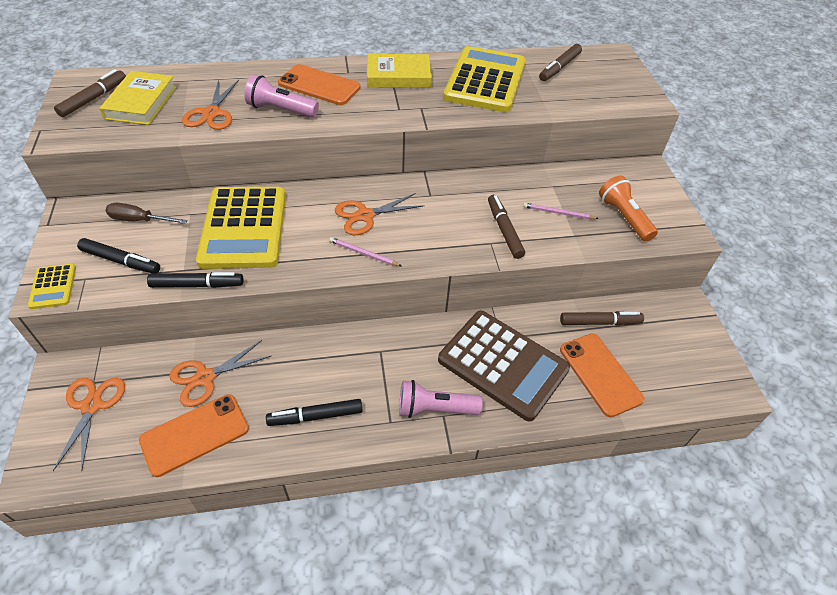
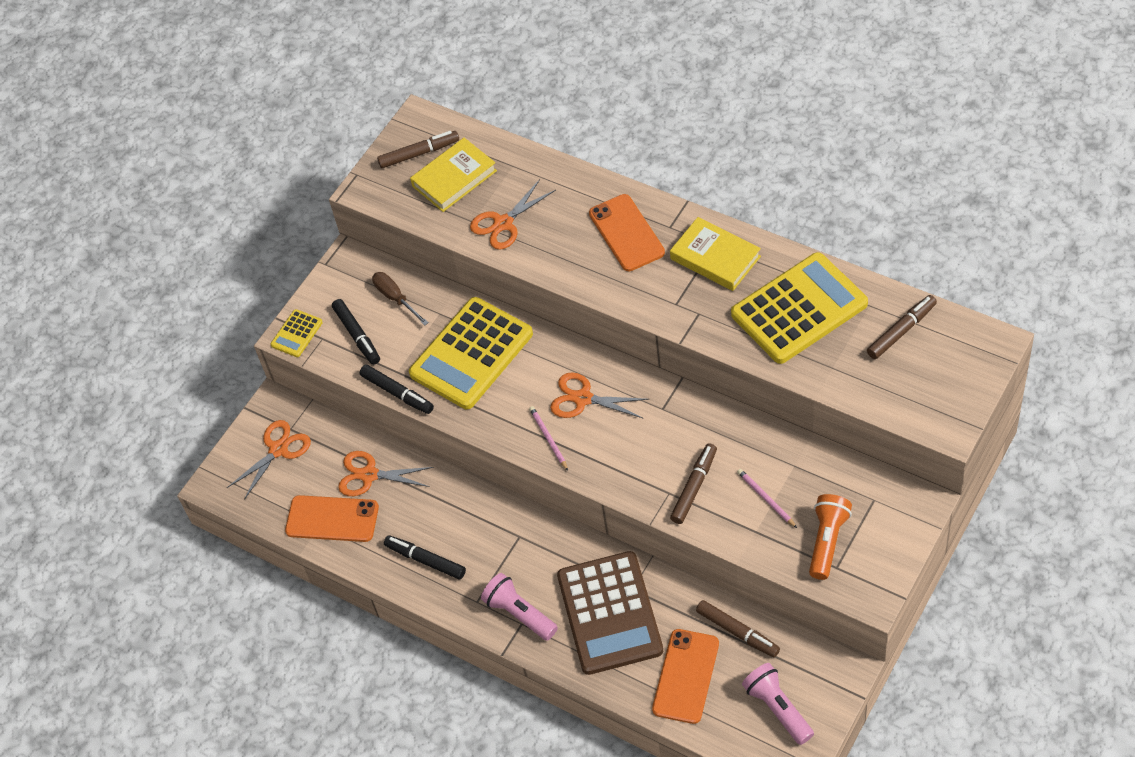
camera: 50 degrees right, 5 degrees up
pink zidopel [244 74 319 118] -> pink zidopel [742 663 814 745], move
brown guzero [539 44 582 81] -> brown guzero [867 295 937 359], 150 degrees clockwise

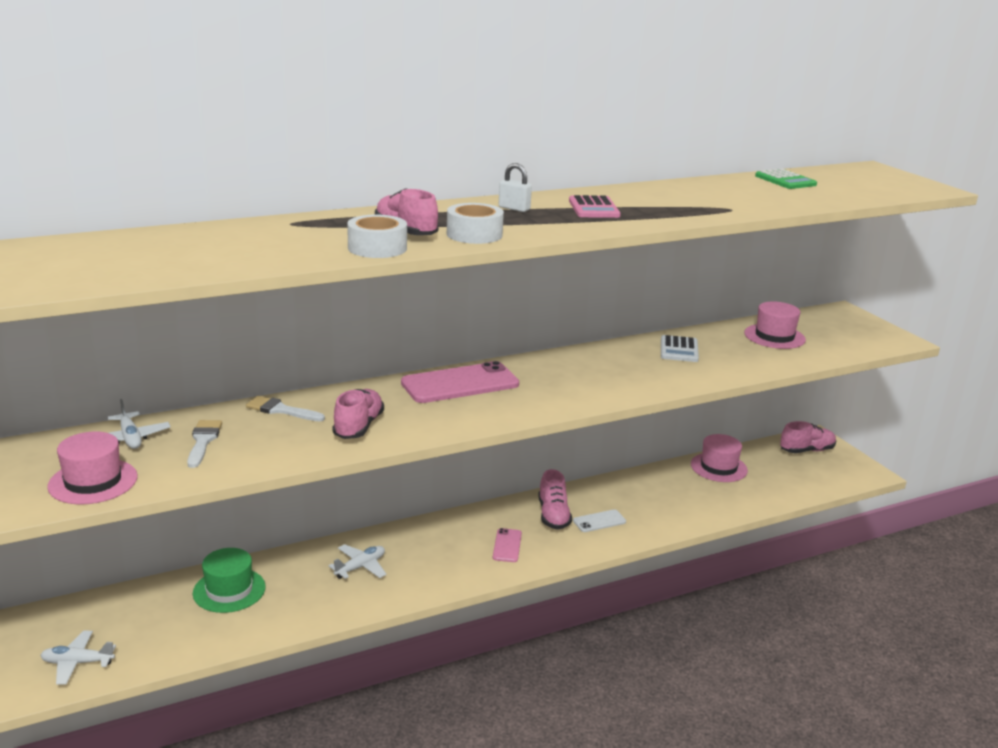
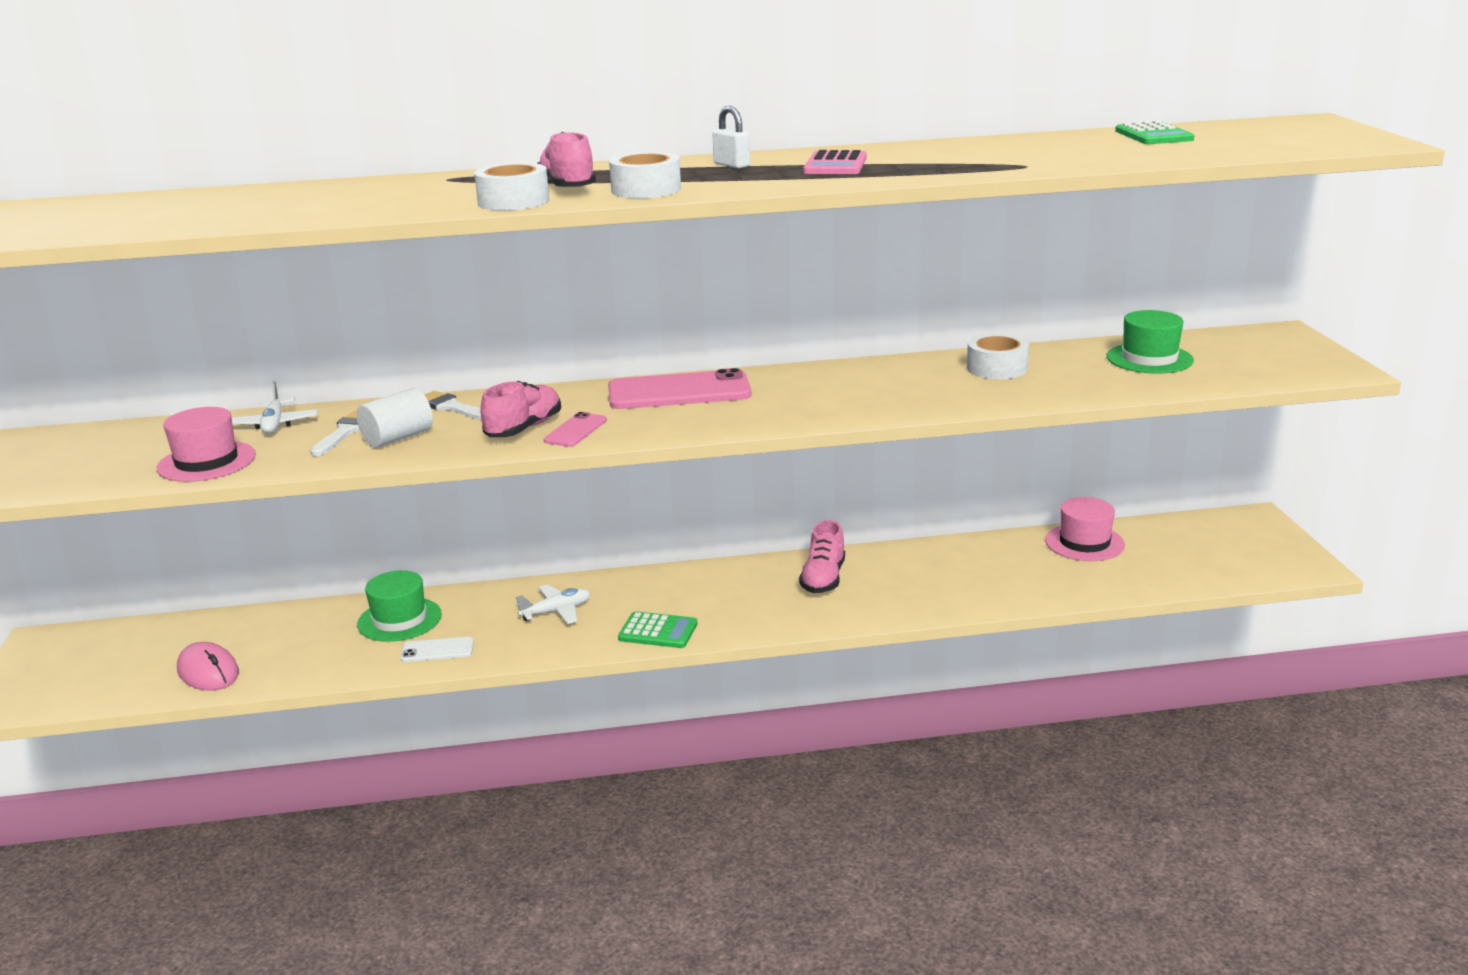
camera: 20 degrees right, 0 degrees up
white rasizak [40 631 116 685] -> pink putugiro [177 642 239 691]
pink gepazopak [493 528 522 562] -> pink gepazopak [544 412 607 447], move
white gepazopak [573 509 626 532] -> white gepazopak [400 637 474 662], move
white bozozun [661 335 699 362] -> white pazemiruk [967 334 1029 379]
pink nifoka [744 301 806 349] -> green nifoka [1106 310 1194 373]
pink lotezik [780 421 836 453] -> none
none -> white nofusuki [357 388 433 448]
none -> green bozozun [618 611 697 648]

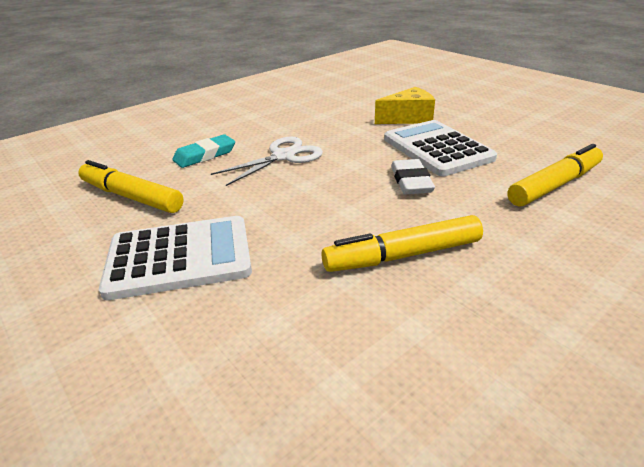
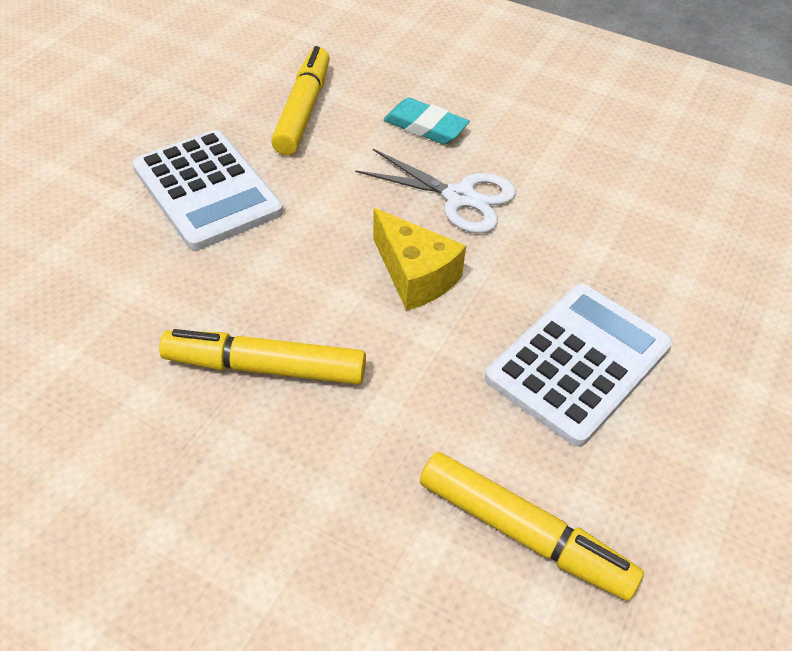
camera: 65 degrees right, 15 degrees up
yellow guzero [322 215 483 272] -> yellow guzero [159 329 366 385], 45 degrees counterclockwise
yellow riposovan [375 87 435 124] -> yellow riposovan [373 208 466 311], move
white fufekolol [391 159 435 194] -> none

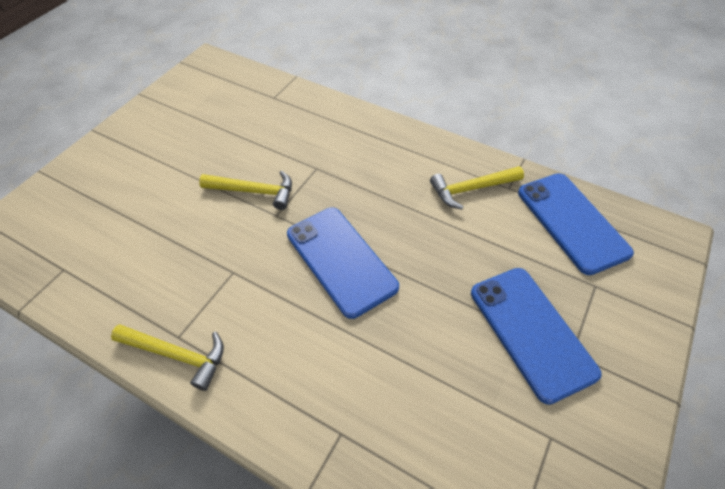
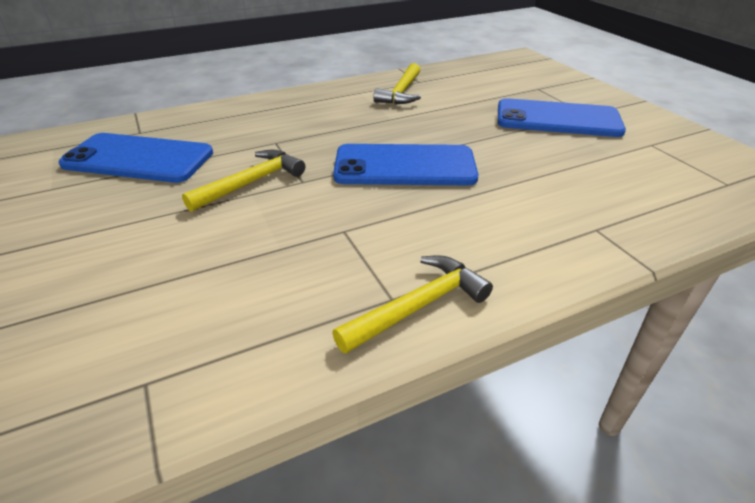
camera: 55 degrees left, 15 degrees down
blue gepazopak [518 173 634 275] -> blue gepazopak [58 133 213 183], move

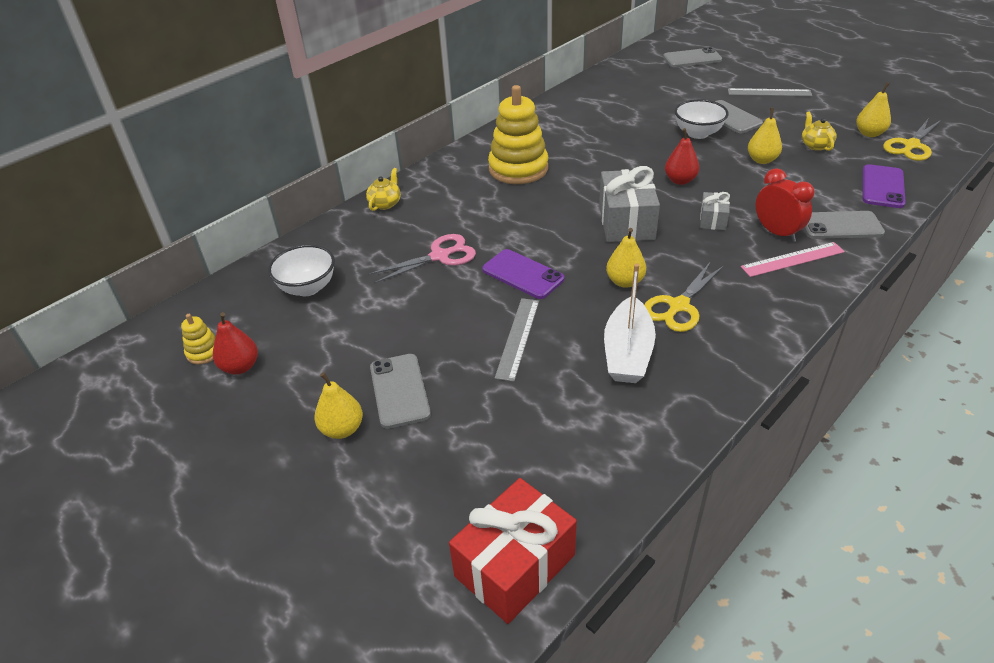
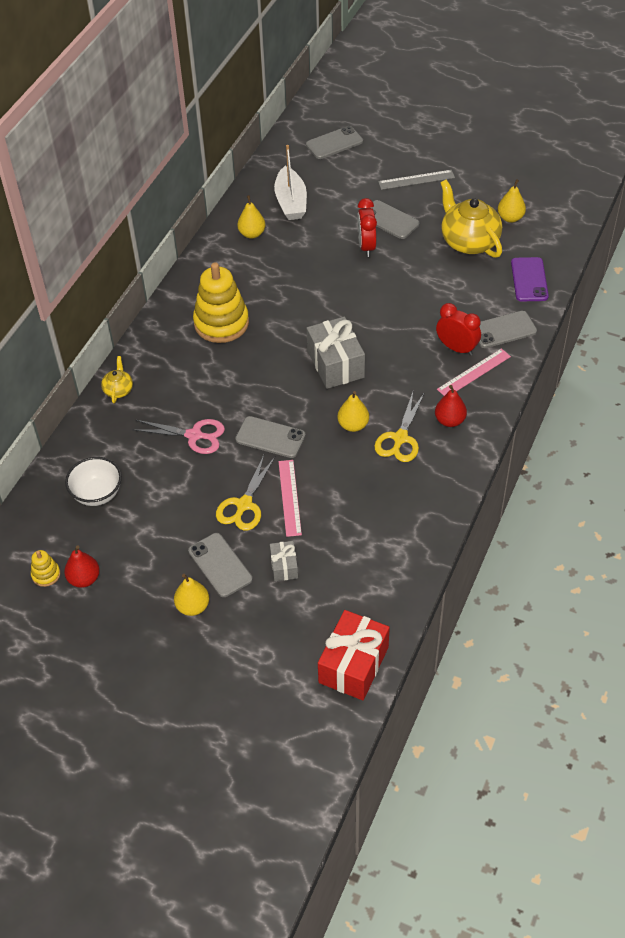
camera: 20 degrees left, 10 degrees up
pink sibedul [369 234 476 284] -> pink sibedul [132 419 225 454], 60 degrees clockwise
purple gepazopak [482 249 564 299] -> grey gepazopak [235 416 306 458]
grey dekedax [495 298 539 382] -> pink dekedax [278 460 302 537]
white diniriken [604 264 656 383] -> white diniriken [274 145 307 220], move
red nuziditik [665 128 699 185] -> red nuziditik [435 385 467 427], move
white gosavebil [675 99 729 139] -> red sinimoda [357 198 377 257]
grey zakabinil [700 192 730 230] -> grey zakabinil [270 541 298 581], move
yellow nuziditik [748 108 782 164] -> yellow nuziditik [237 195 265 239], move
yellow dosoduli [802 112 837 151] -> yellow dosoduli [440 179 502 258], x2.10
yellow sibedul [883 119 941 161] -> yellow sibedul [216 455 275 531], move

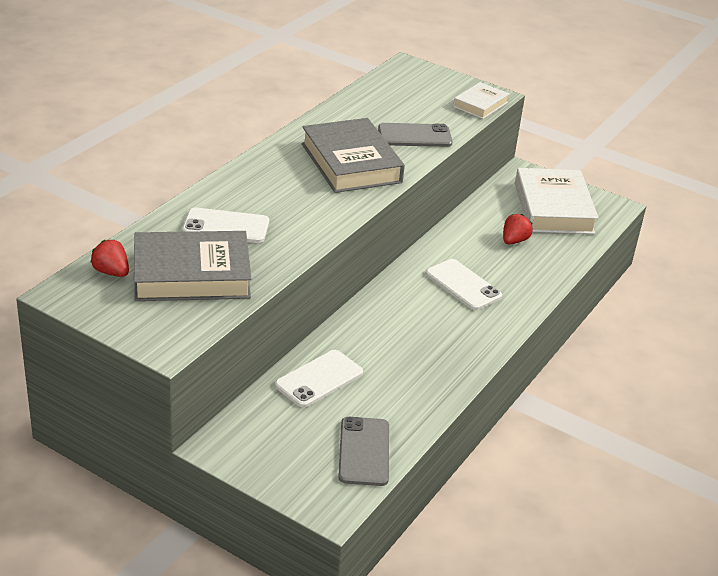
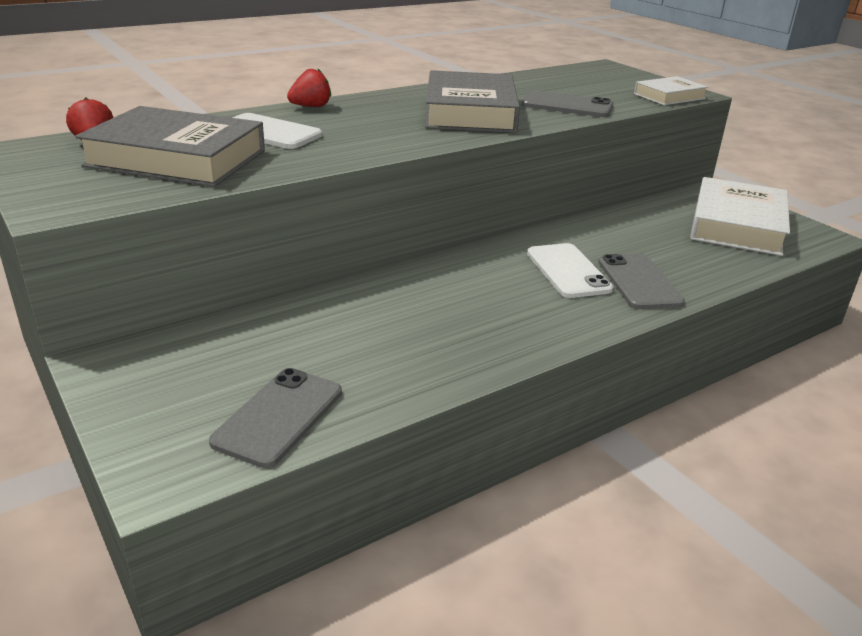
camera: 25 degrees right, 5 degrees down
white gepazopak [275 350 363 408] -> none
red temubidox [503 214 533 244] -> red temubidox [287 68 331 107], move
none -> grey gepazopak [598 254 685 309]

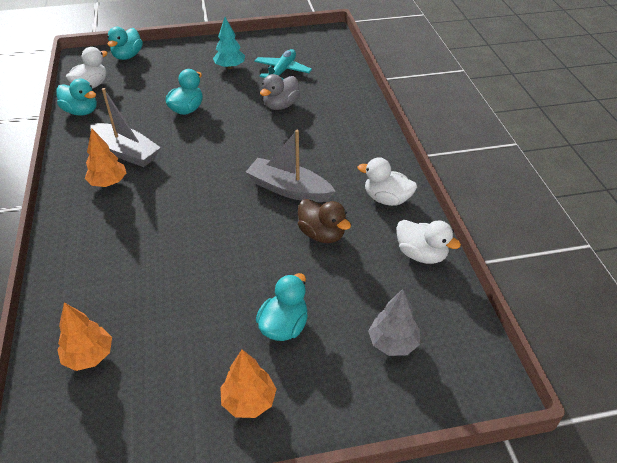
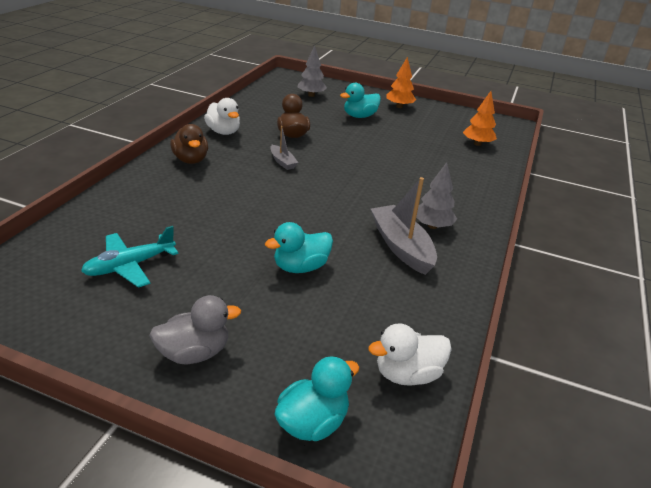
camera: 150 degrees left, 10 degrees down
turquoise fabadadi [56 79 97 116] -> none
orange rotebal [85 128 126 187] -> grey rotebal [416 162 457 229]
turquoise rotebal [213 17 245 69] -> none
grey diniriken [246 130 336 202] -> grey diniriken [270 126 298 170], x0.53
grey fabadadi [260 74 300 110] -> grey fabadadi [149 295 241 364], move
white fabadadi [396 220 461 264] -> none
none -> brown fabadadi [170 124 208 164]

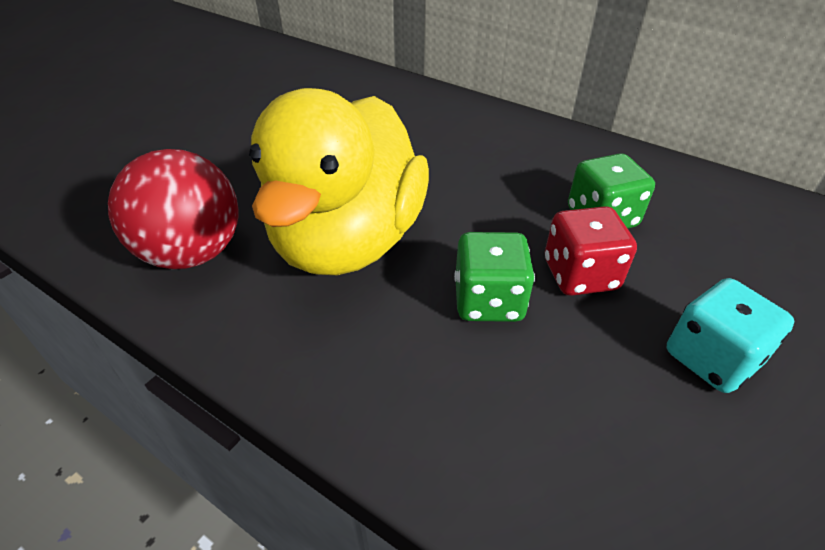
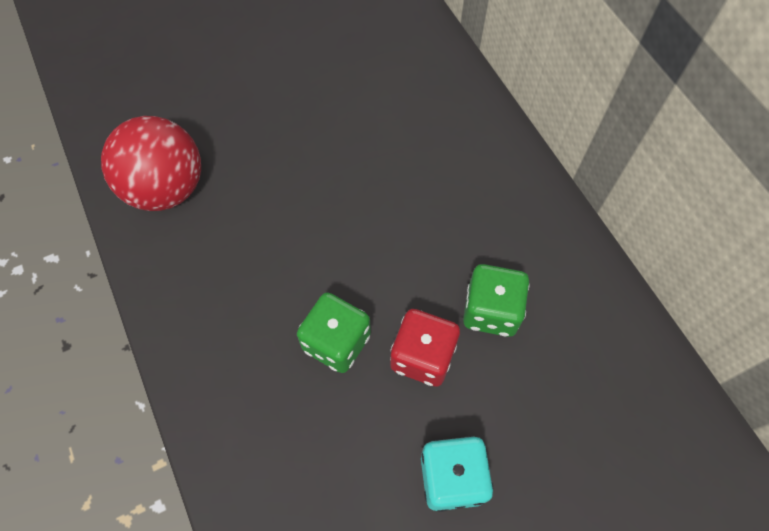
camera: 30 degrees right, 20 degrees up
yellow fabadadi [249 88 429 275] -> none

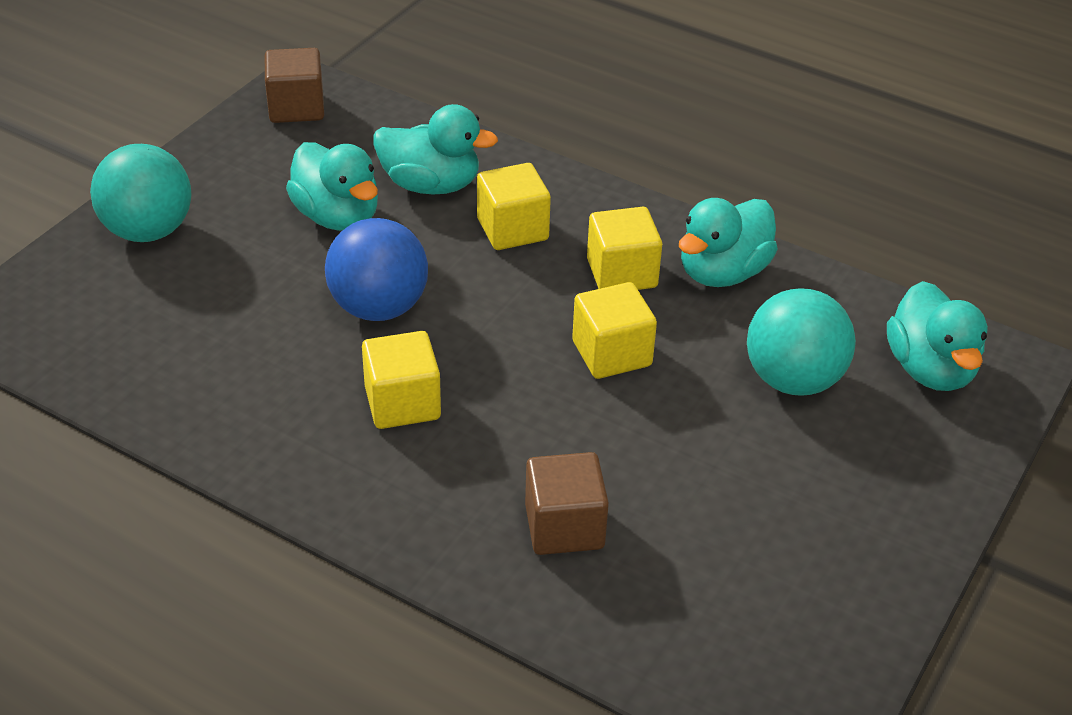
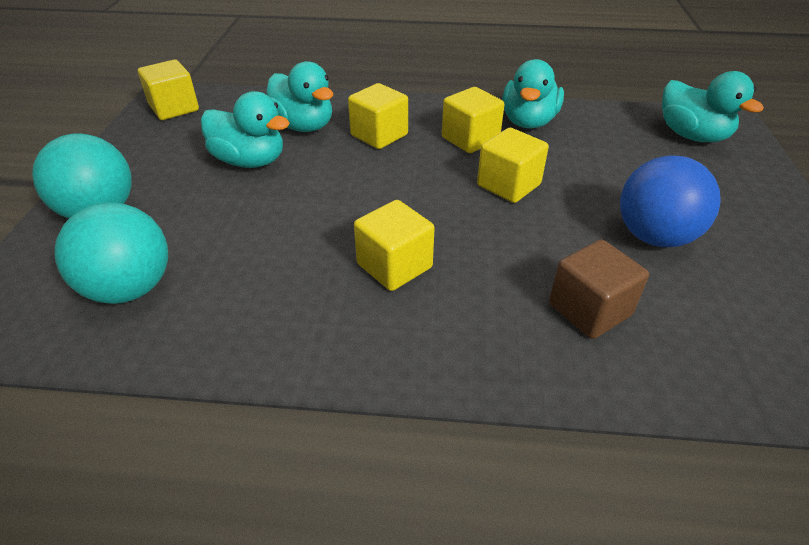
camera: 25 degrees left, 0 degrees up
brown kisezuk [265 48 324 123] -> yellow kisezuk [138 60 199 120]
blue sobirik [325 218 428 321] -> blue sobirik [620 156 721 247], move
turquoise fabadadi [373 104 498 195] -> turquoise fabadadi [266 61 333 132], 60 degrees clockwise
turquoise sobirik [747 288 856 396] -> turquoise sobirik [55 203 168 304], move

